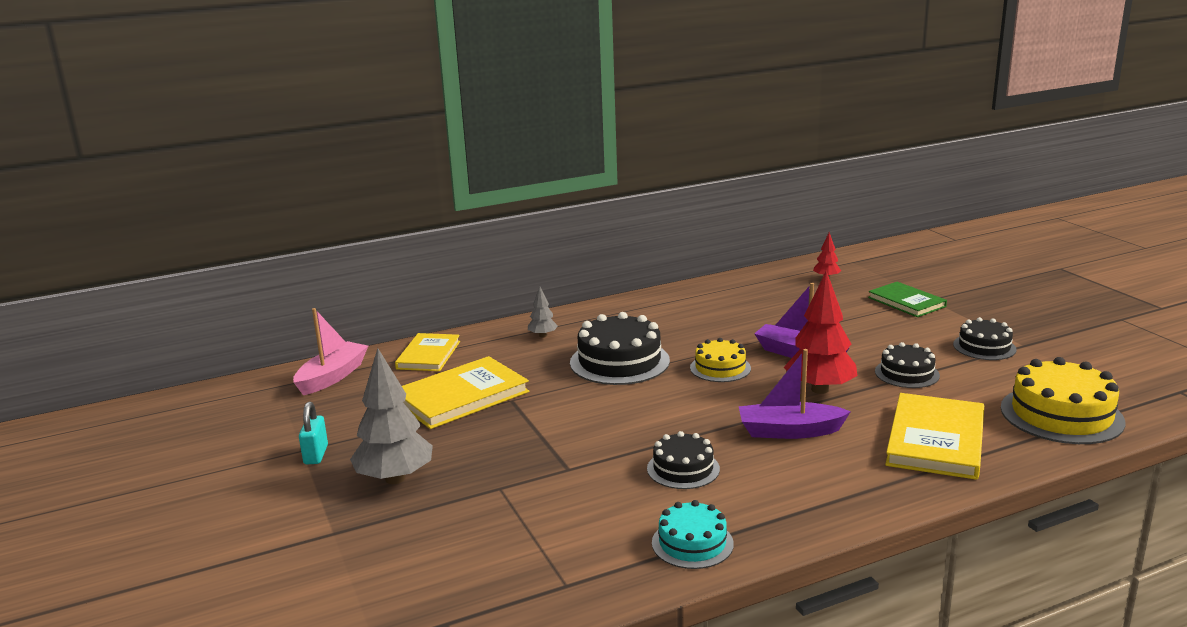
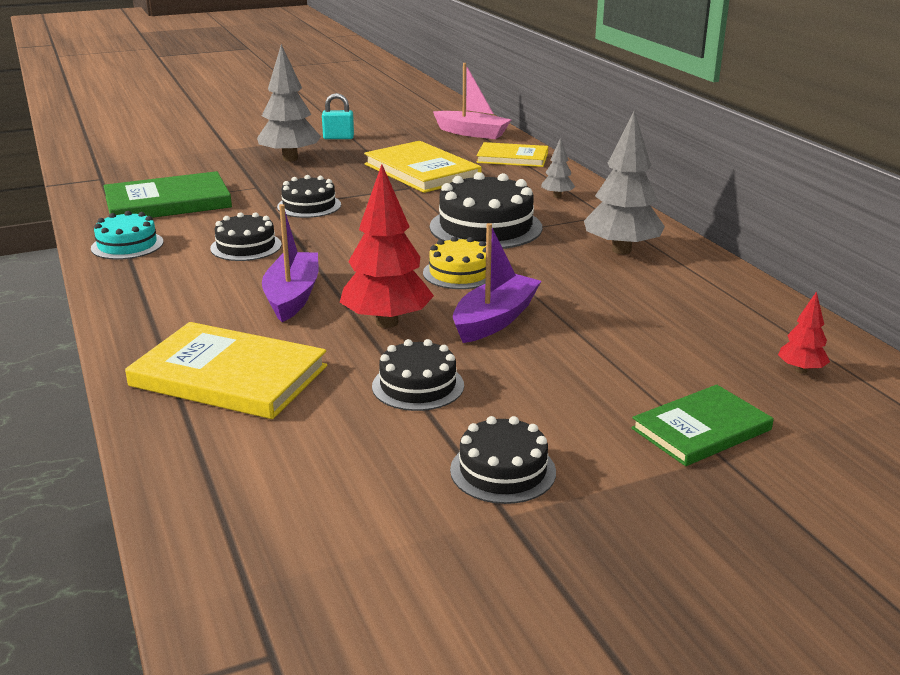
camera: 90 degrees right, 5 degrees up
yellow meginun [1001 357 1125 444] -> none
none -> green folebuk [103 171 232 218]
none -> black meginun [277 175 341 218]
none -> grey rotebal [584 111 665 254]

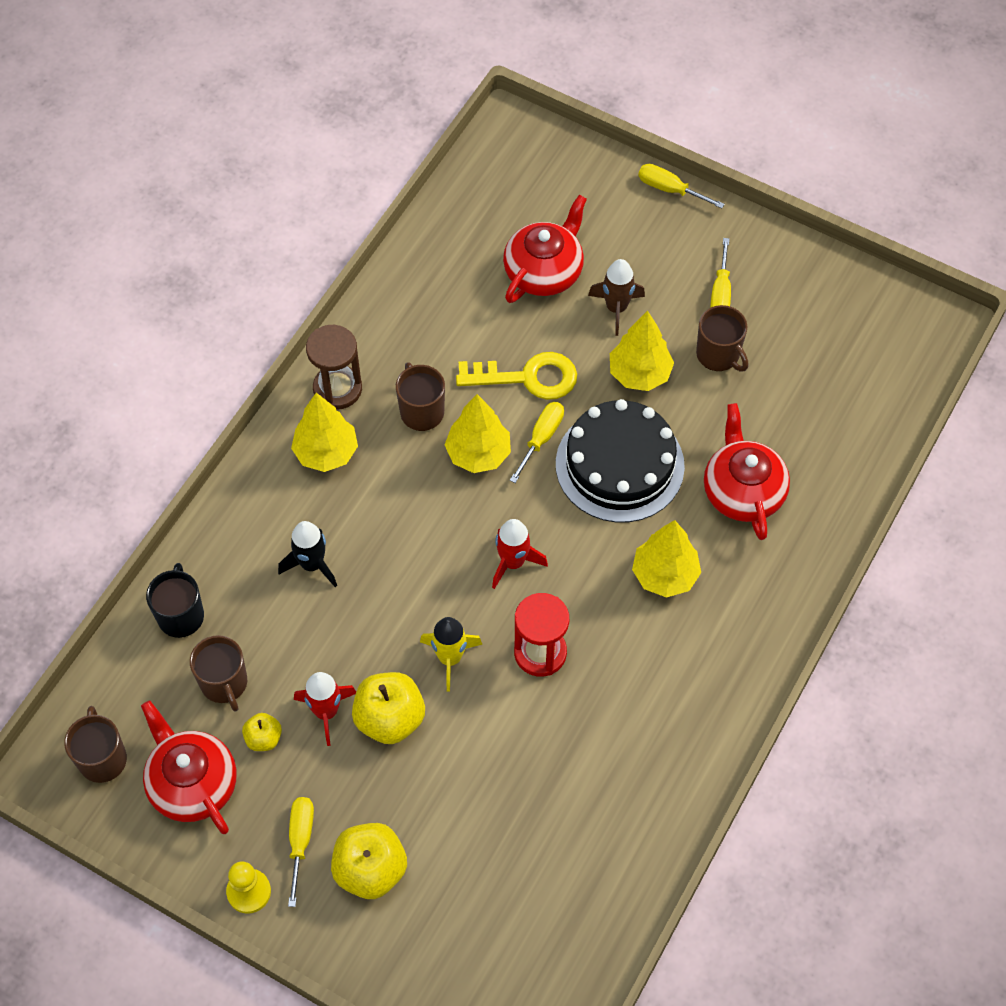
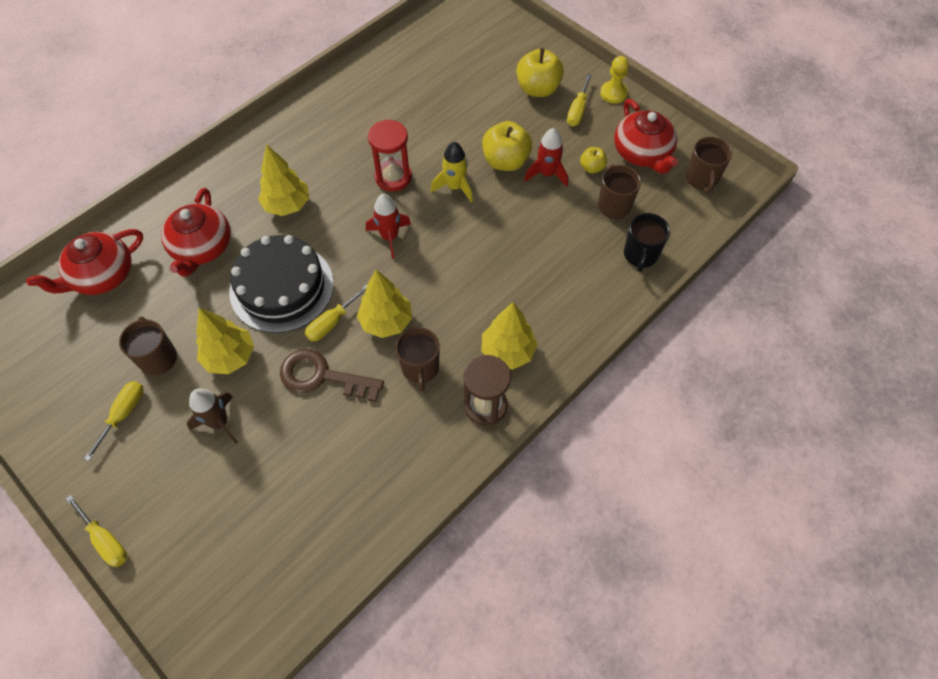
camera: 165 degrees left, 0 degrees up
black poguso [278 521 337 587] -> none
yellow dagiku [456 352 577 400] -> brown dagiku [280 349 384 402]
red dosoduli [503 195 587 303] -> red dosoduli [26 229 143 295], move

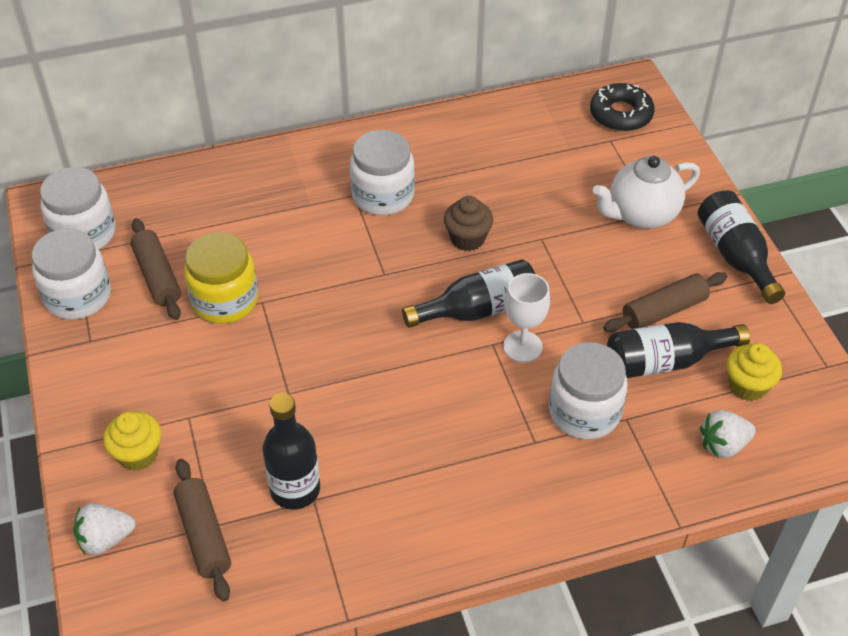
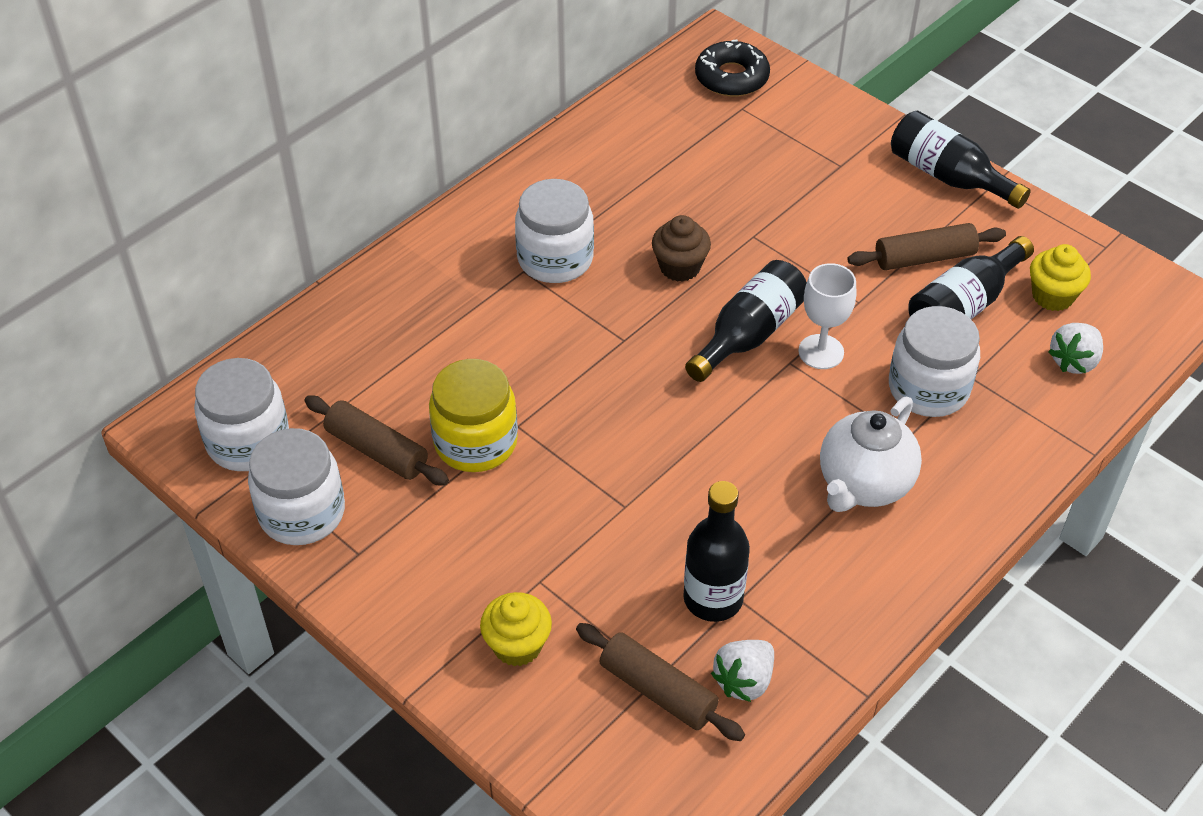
camera: 30 degrees left, 0 degrees up
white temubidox [74 503 135 555] -> white temubidox [711 640 774 702], move
white dosoduli [593 156 700 229] -> white dosoduli [820 397 922 512], move
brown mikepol [603 272 727 332] -> brown mikepol [847 223 1006 270], 45 degrees clockwise

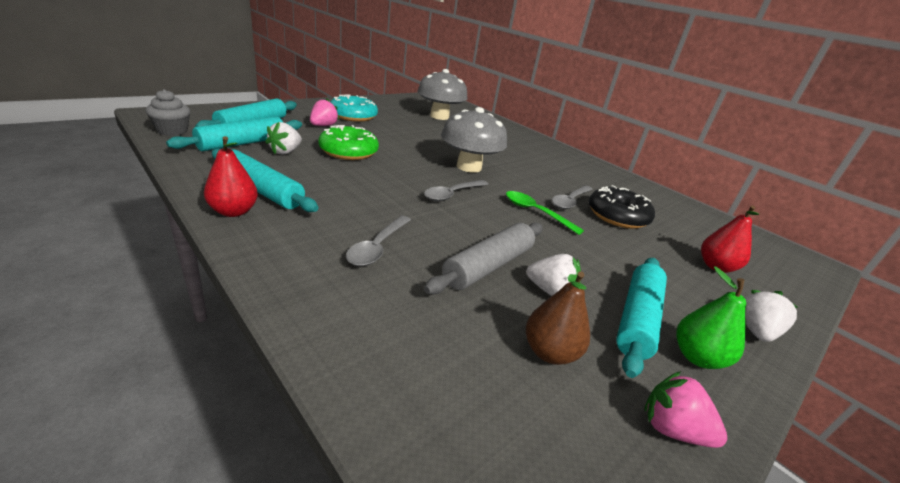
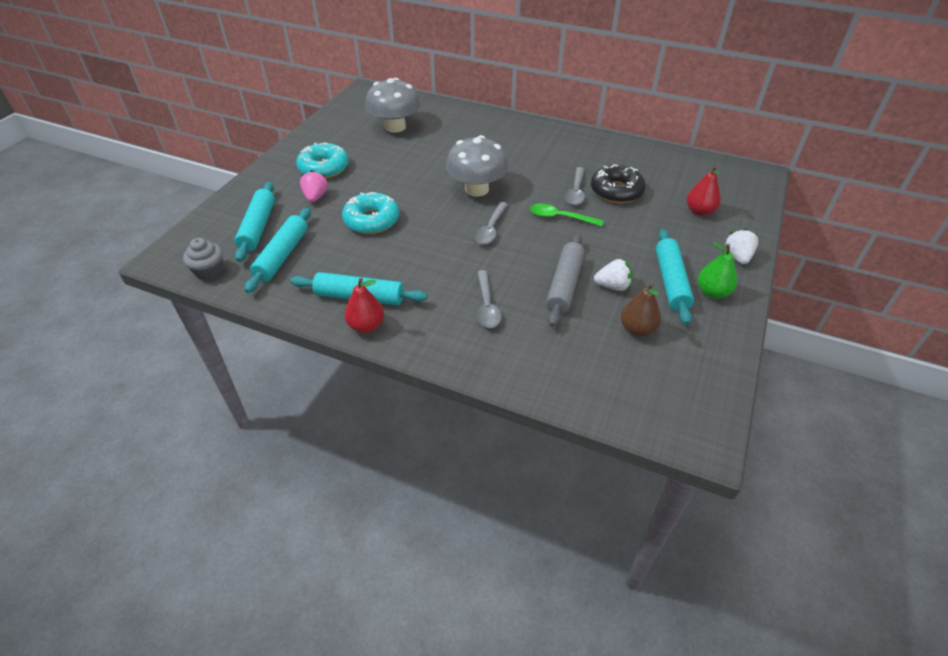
camera: 20 degrees left, 15 degrees up
white temubidox [265 122 302 155] -> none
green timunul [318 125 379 160] -> turquoise timunul [342 192 399 234]
pink temubidox [645 371 727 448] -> none

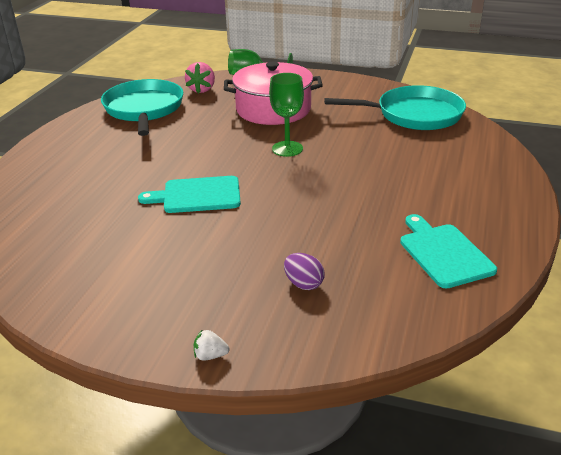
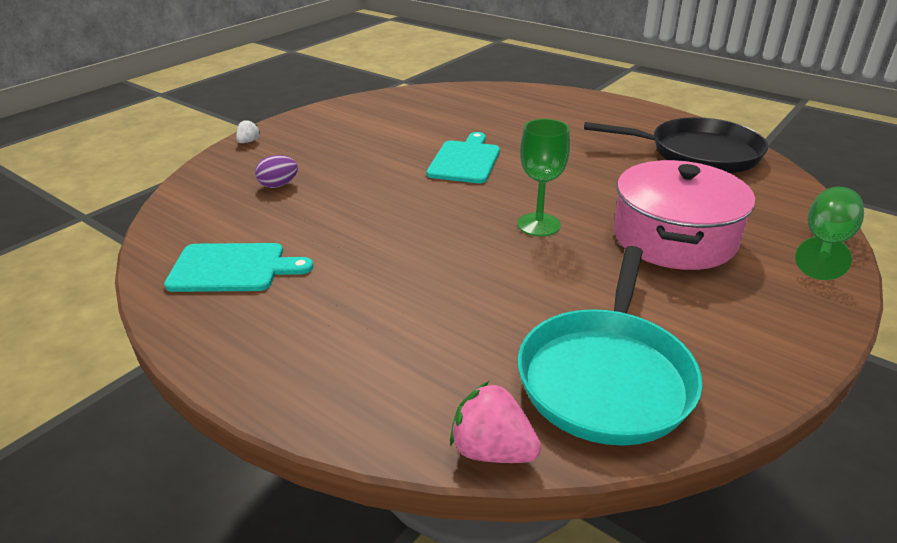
camera: 110 degrees right, 0 degrees up
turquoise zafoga [101 79 183 136] -> black zafoga [584 117 768 173]
pink temubidox [185 62 215 94] -> pink temubidox [450 381 541 463], move

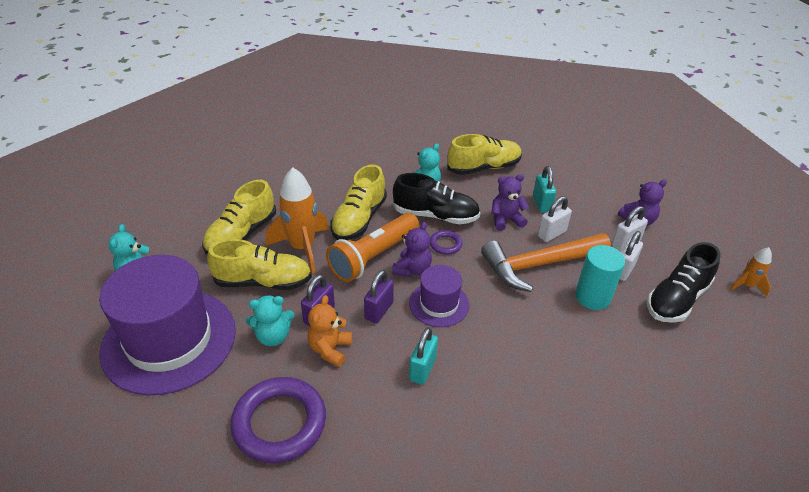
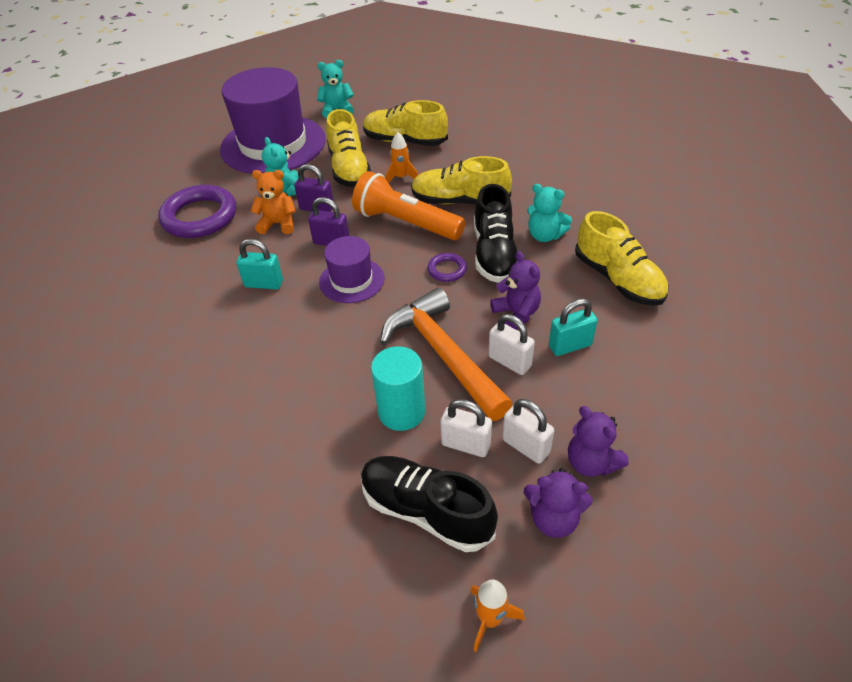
camera: 80 degrees right, 5 degrees up
orange poguso [266 167 329 273] -> orange poguso [385 132 418 183], x0.51
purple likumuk [392 222 432 277] -> purple likumuk [524 468 593 538], move

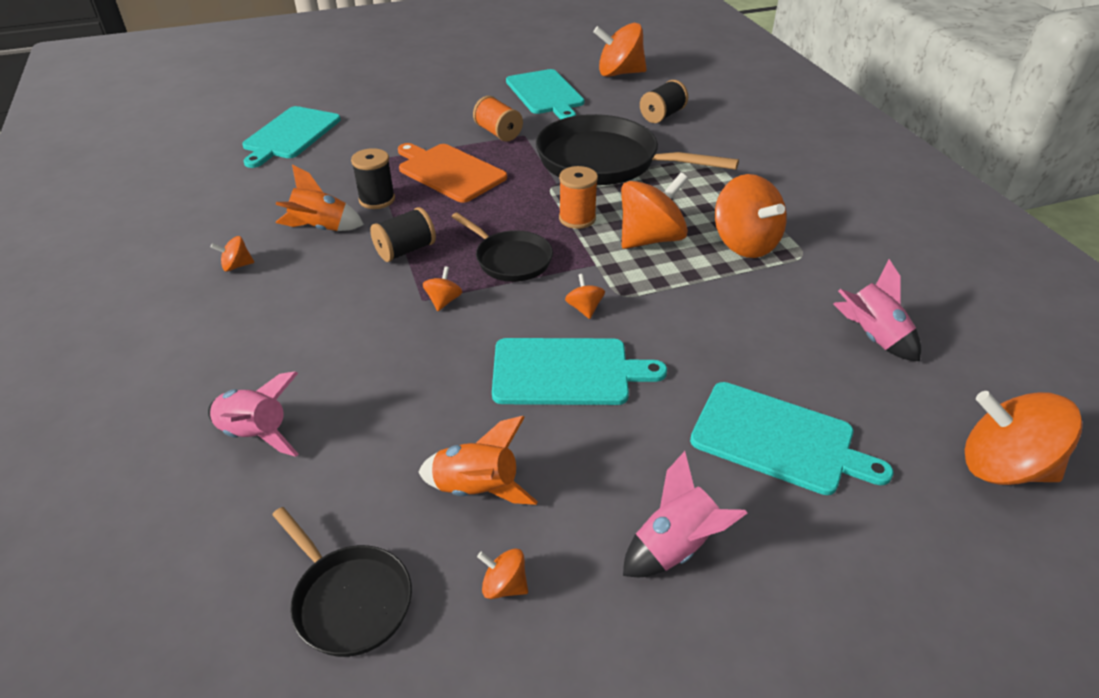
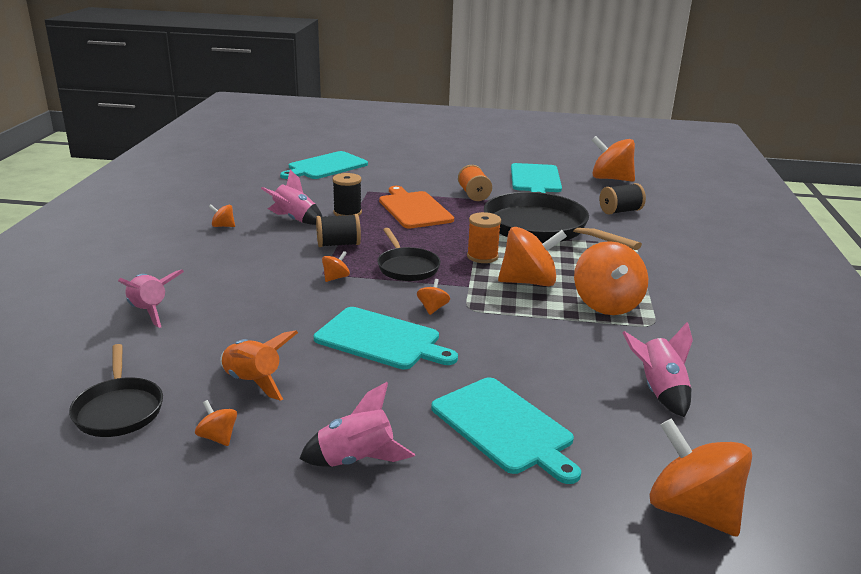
camera: 25 degrees right, 15 degrees down
orange poguso [276 165 364 231] -> pink poguso [261 170 322 225]

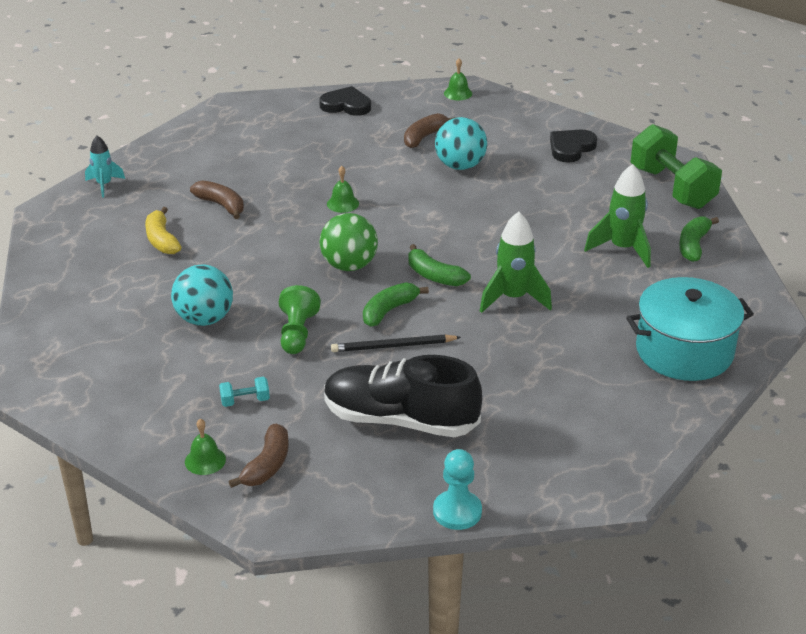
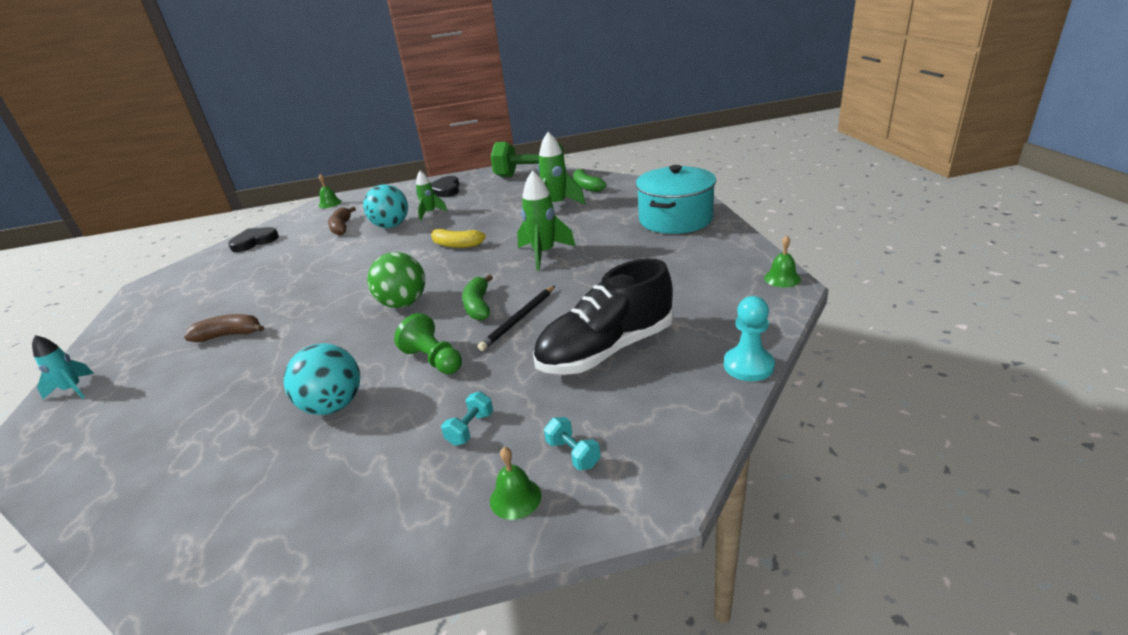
camera: 45 degrees left, 5 degrees down
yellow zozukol [145 207 181 254] -> yellow zozukol [431 228 486 248], move
brown zozukol [229 424 289 488] -> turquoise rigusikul [544 417 601 470]
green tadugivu [327 166 359 213] -> green tadugivu [764 236 801 287], move
green zozukol [408 244 471 286] -> none
none -> green poguso [416 171 448 221]

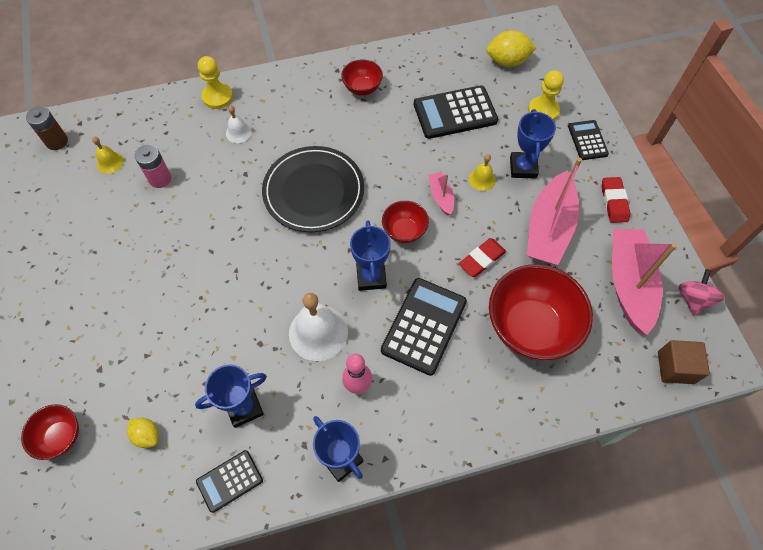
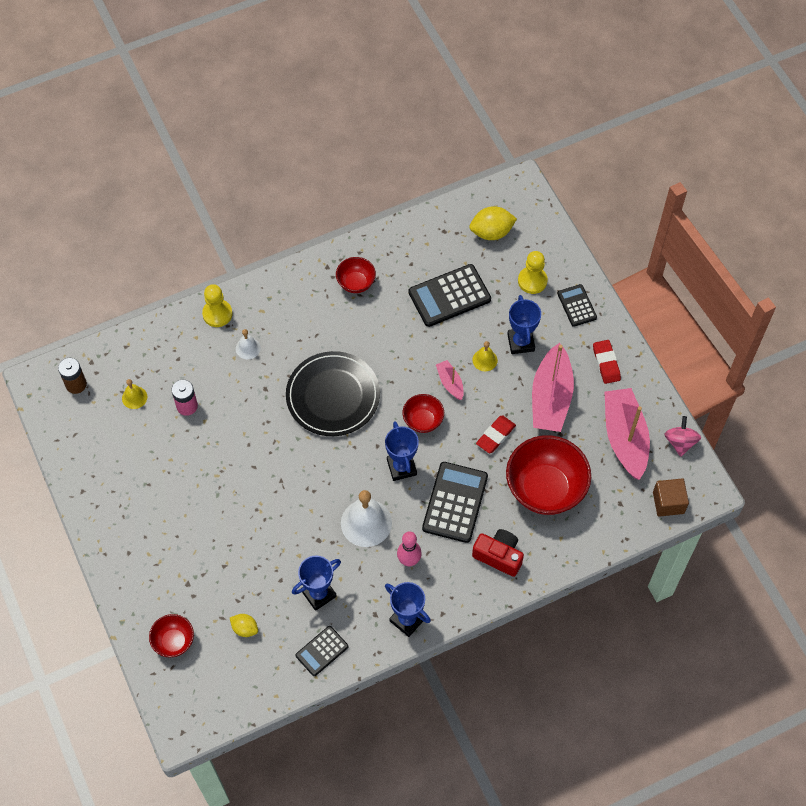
camera: 10 degrees left, 0 degrees up
none -> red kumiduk [472 529 524 577]

